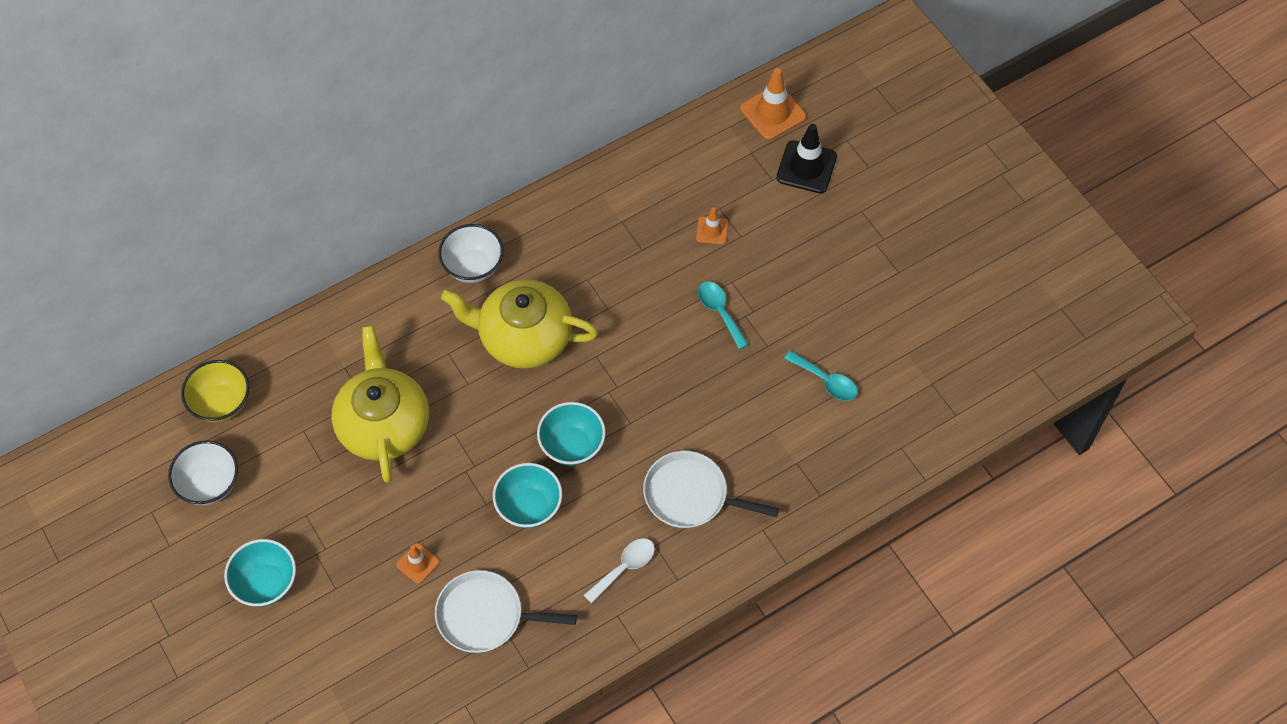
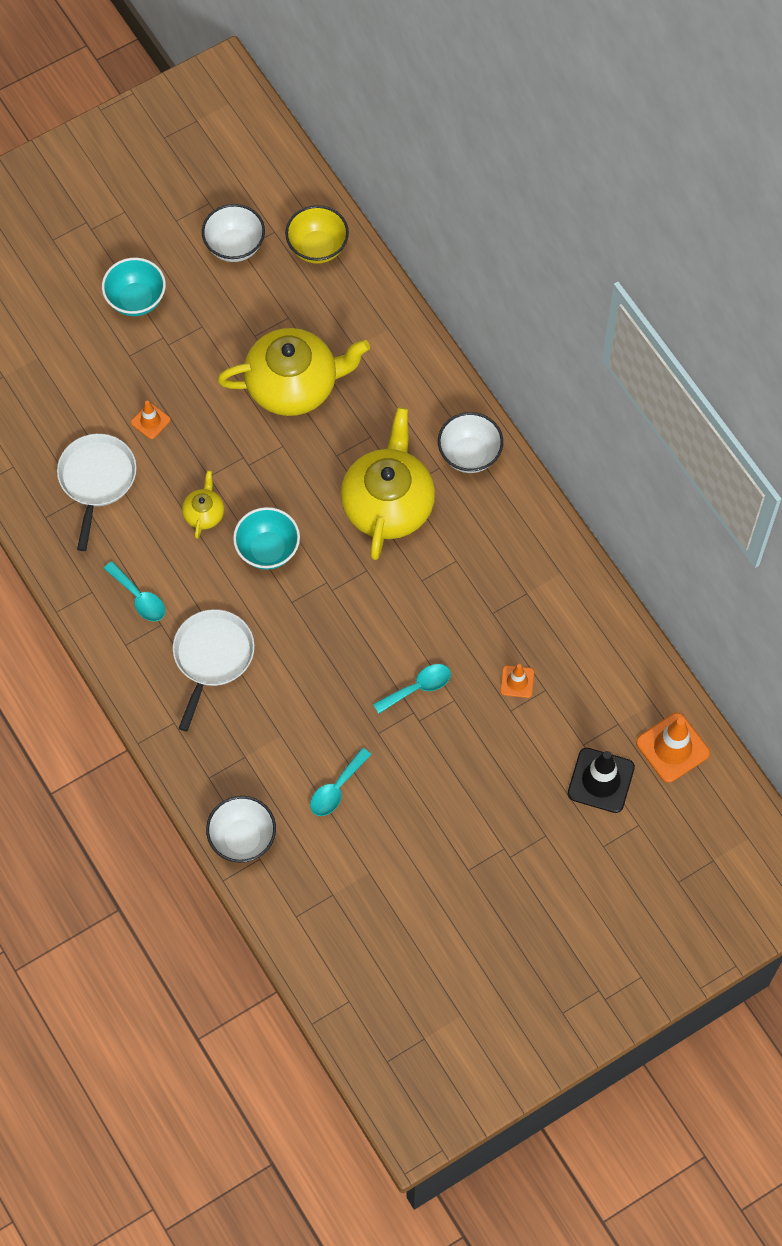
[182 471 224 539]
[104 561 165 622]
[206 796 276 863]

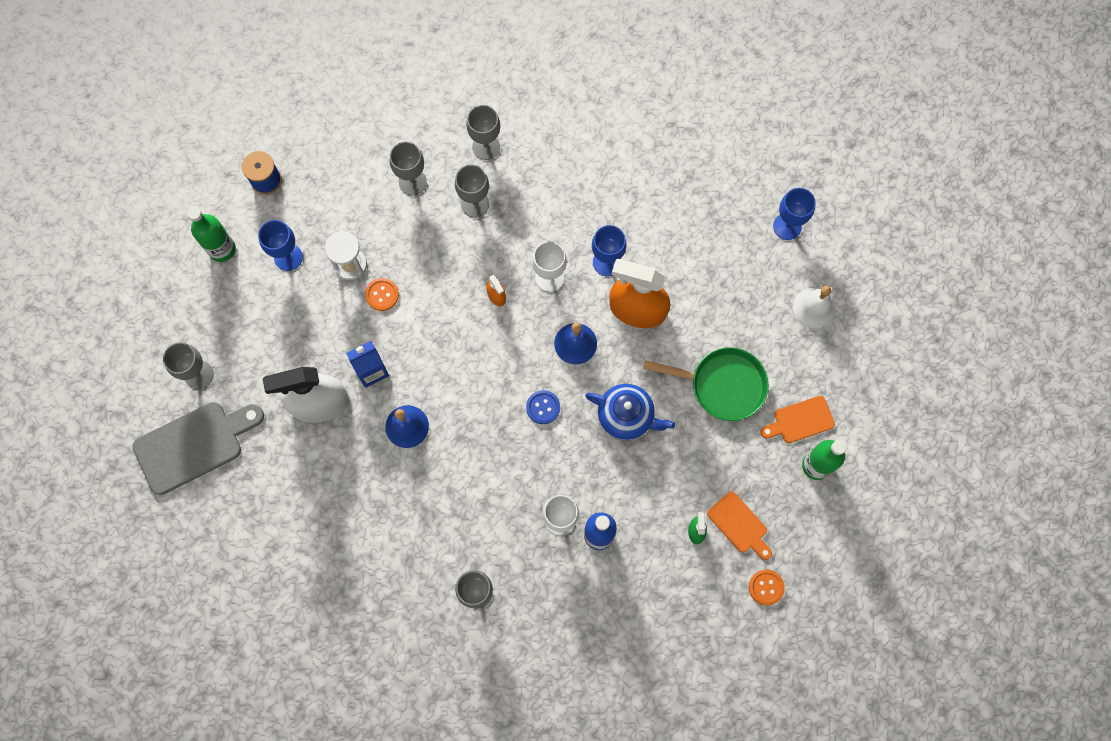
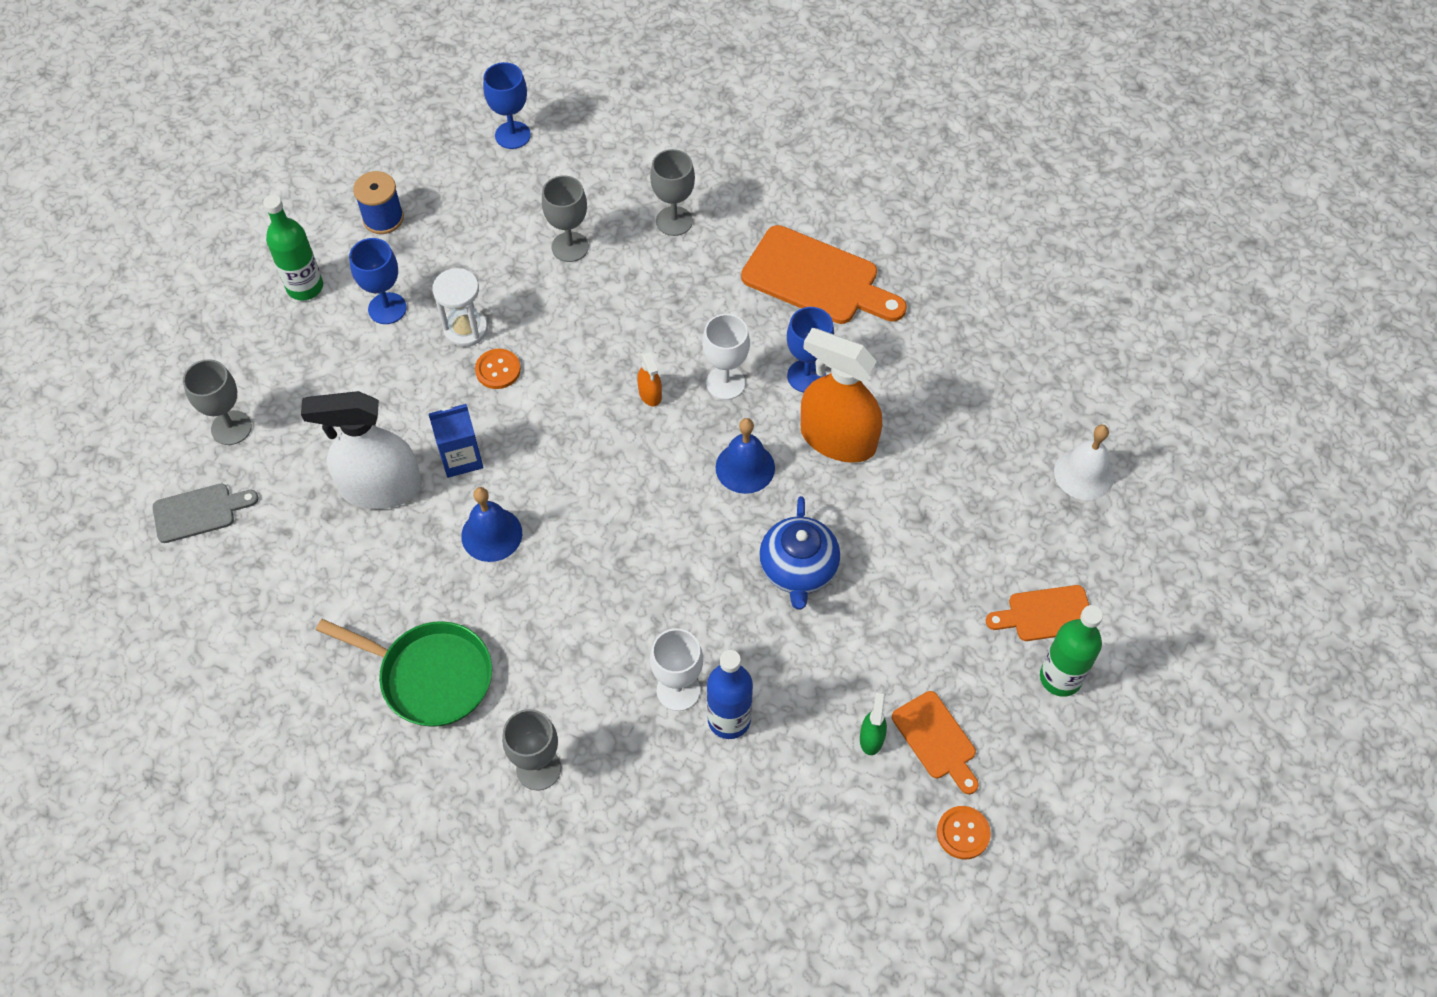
[153 484 259 543]
[455 165 489 218] (first image)
[526 390 560 424] (first image)
[759 496 840 609]
[316 619 492 727]
[483 62 531 149]
[741 225 907 324]

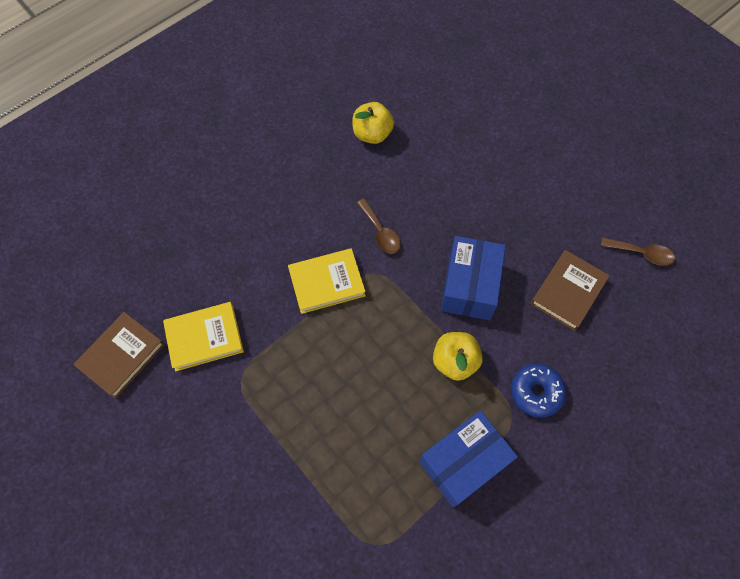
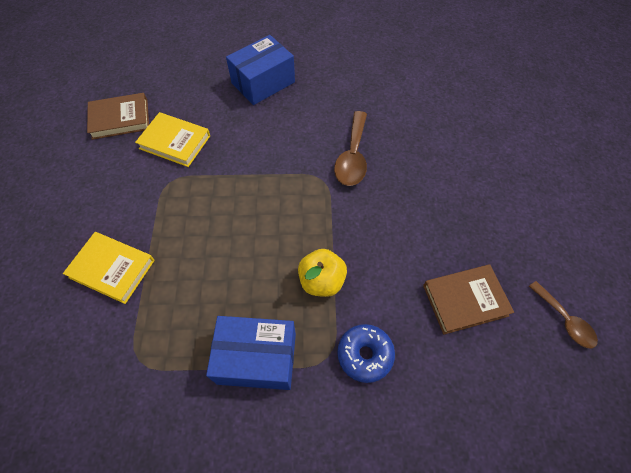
[63 232 155 304]
[352 102 394 144] (first image)
[334 111 367 186]
[226 35 295 105]

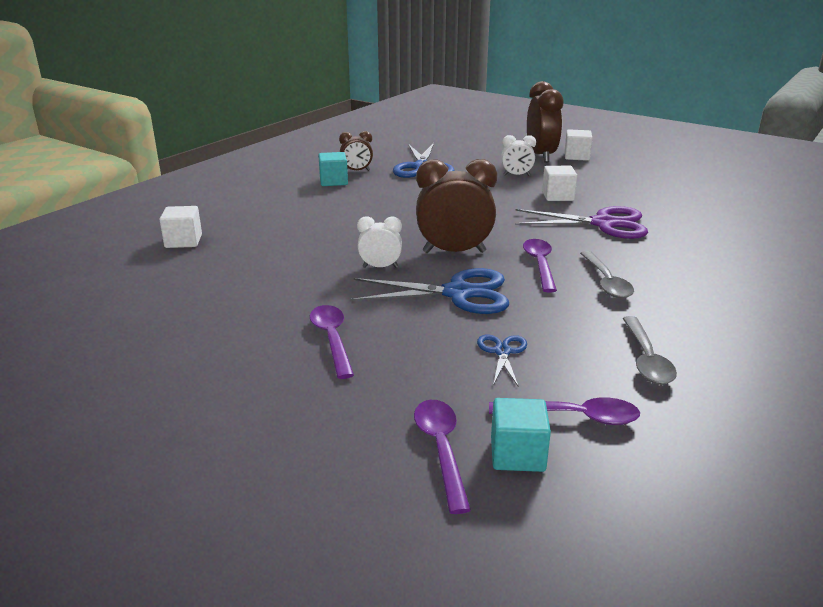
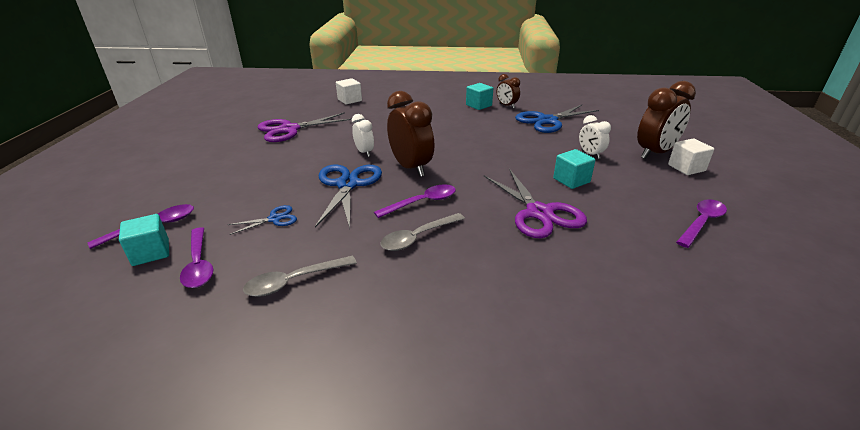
[676 199 727 248]
[315 164 382 228]
[553 149 595 189]
[257 112 352 142]

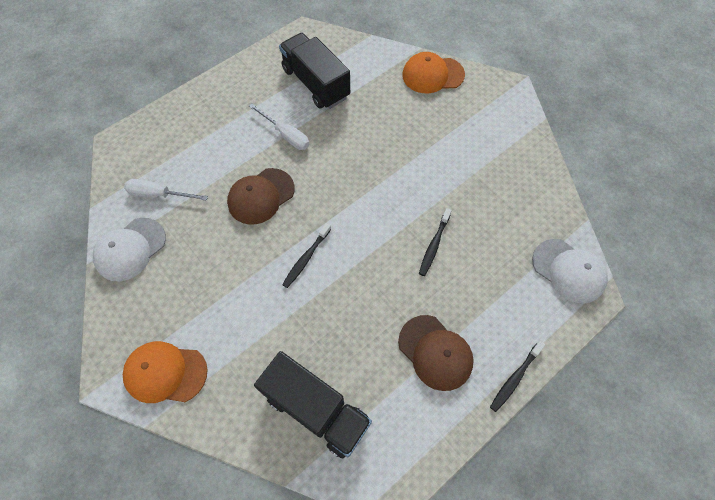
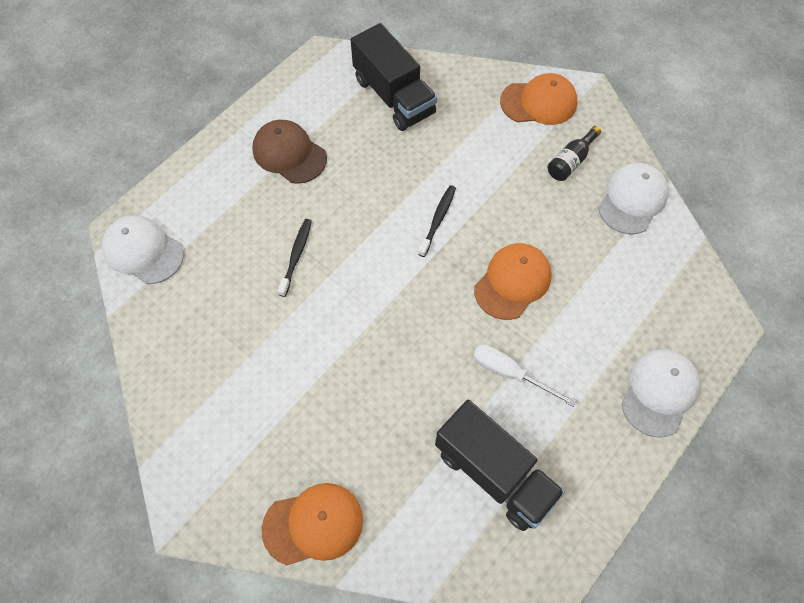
[124 179 208 201] (first image)
[474 243 552 320]
[351 23 437 131]
[490 341 545 412] (first image)
[548 126 601 181]
[621 349 700 438]

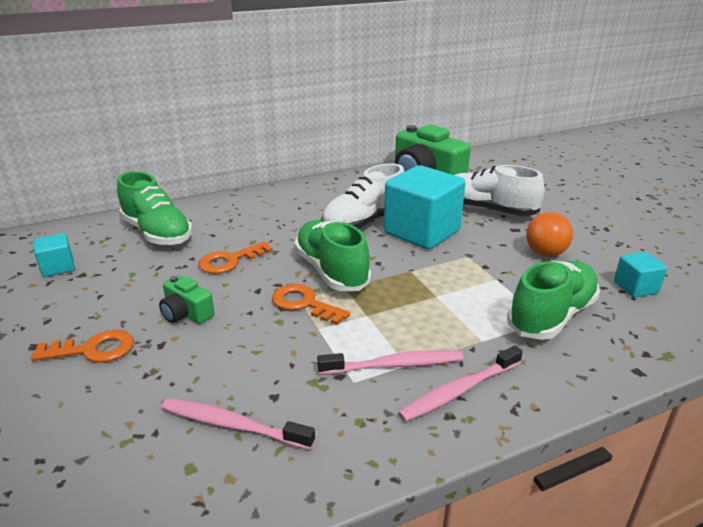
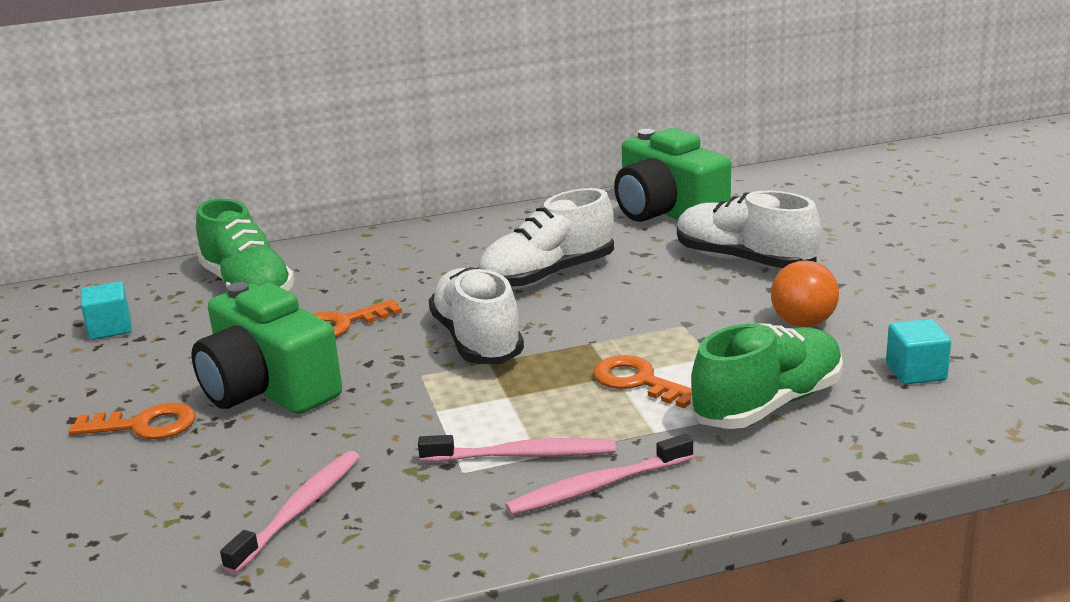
[192 282 342 414]
[220 451 360 574]
[593 355 692 408]
[429 267 524 364]
[384 165 465 249] (first image)

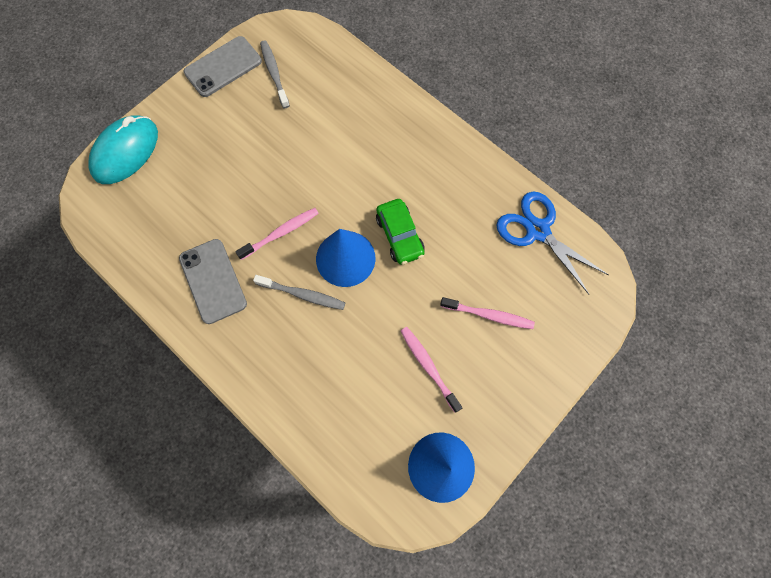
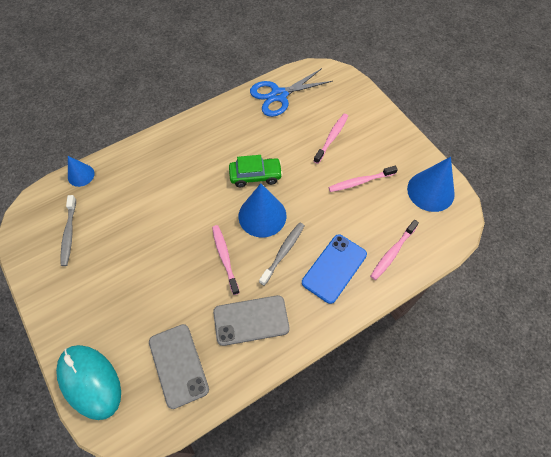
[149 324 209 409]
[61 195 76 266]
[68 156 95 187]
[302 234 367 304]
[370 220 419 280]

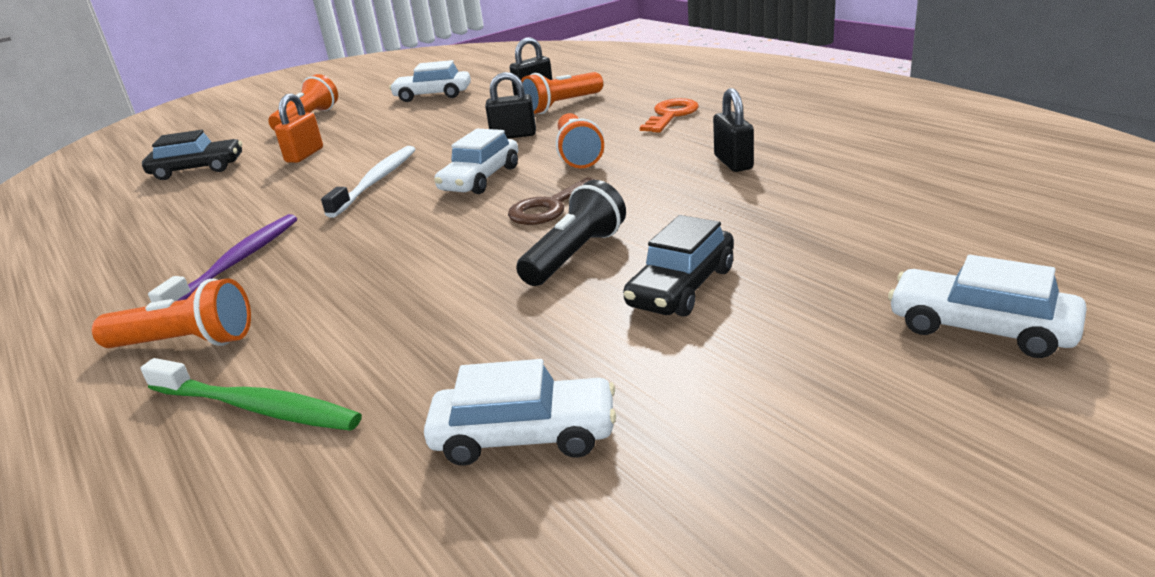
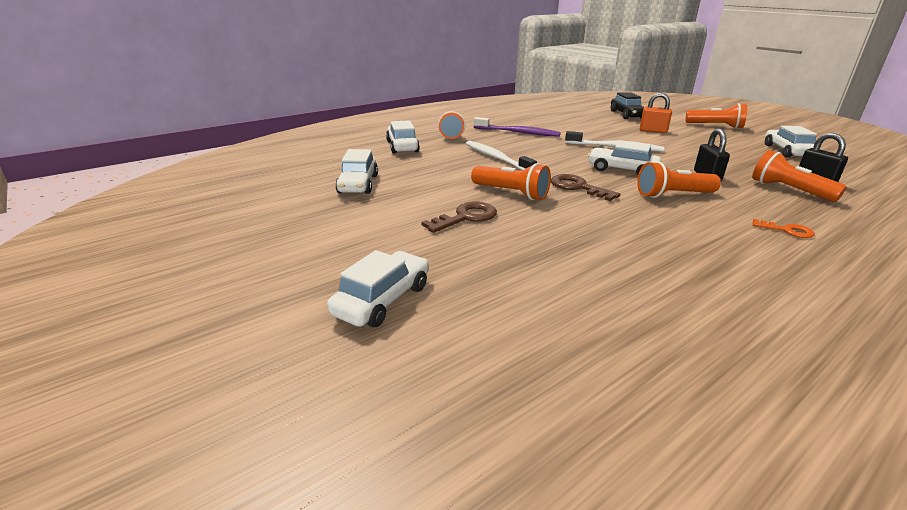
[386 120 420 154]
[471 163 551 200]
[421 202 497 233]
[752 219 815 238]
[713 88 754 172] (first image)
[466 141 537 171]

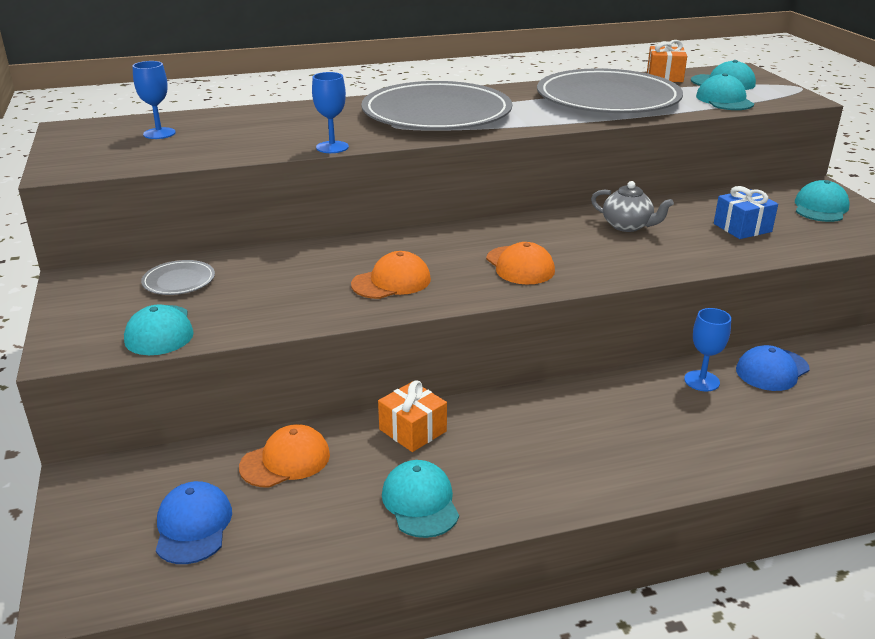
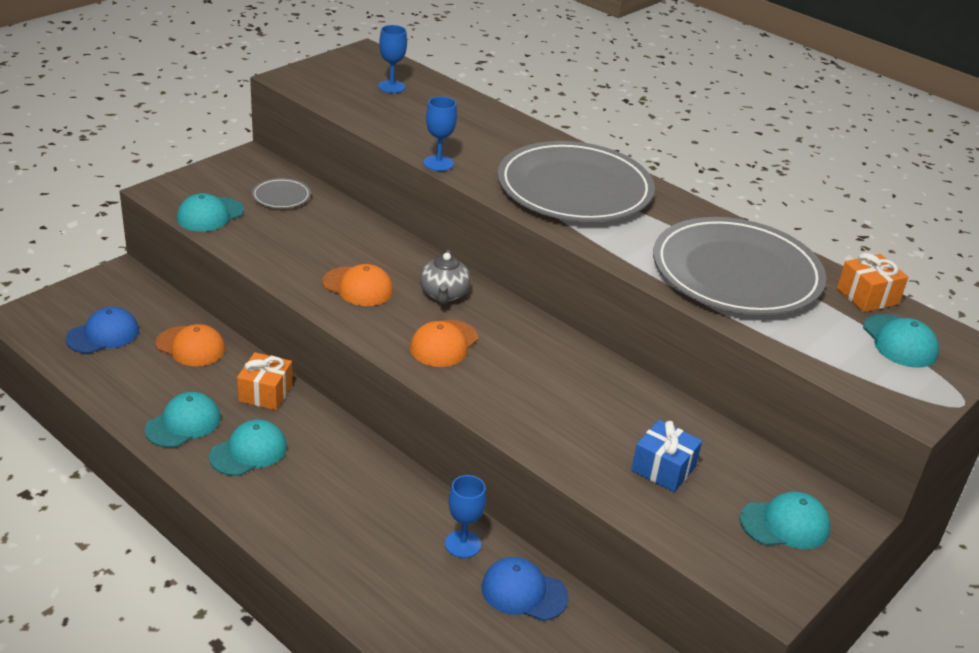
[420 250 471 304]
[209 419 287 476]

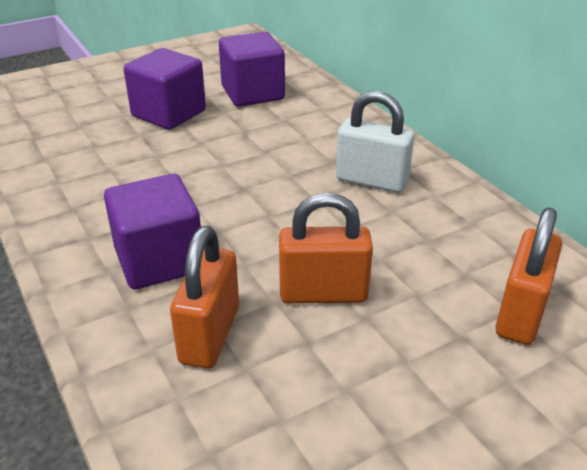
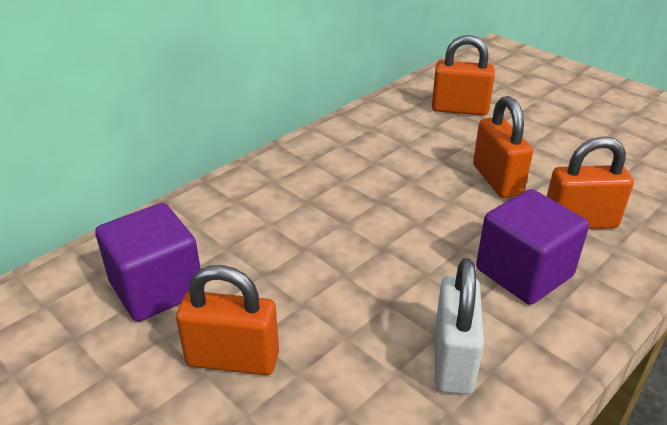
[176 265 279 375]
[435 258 484 395]

